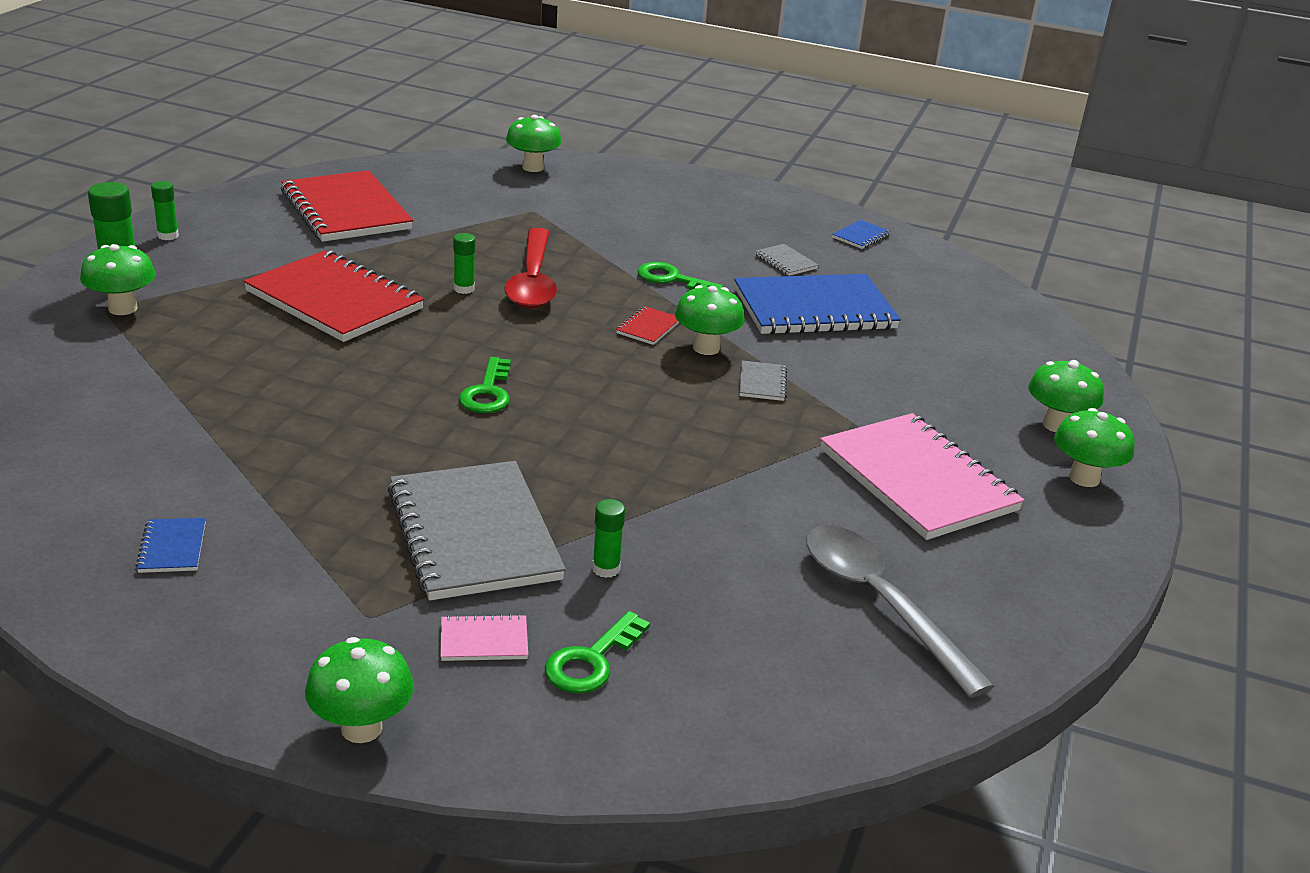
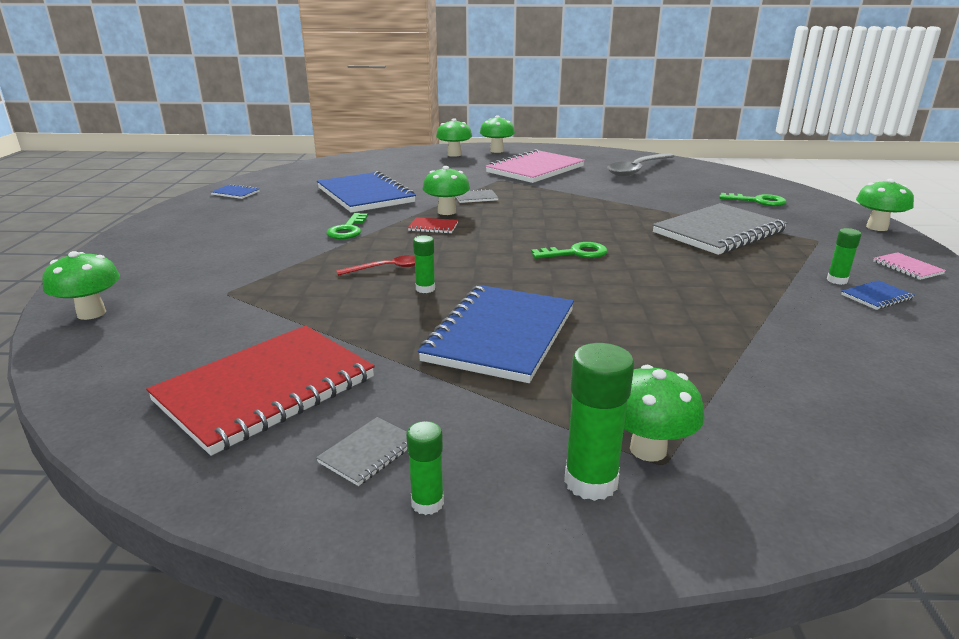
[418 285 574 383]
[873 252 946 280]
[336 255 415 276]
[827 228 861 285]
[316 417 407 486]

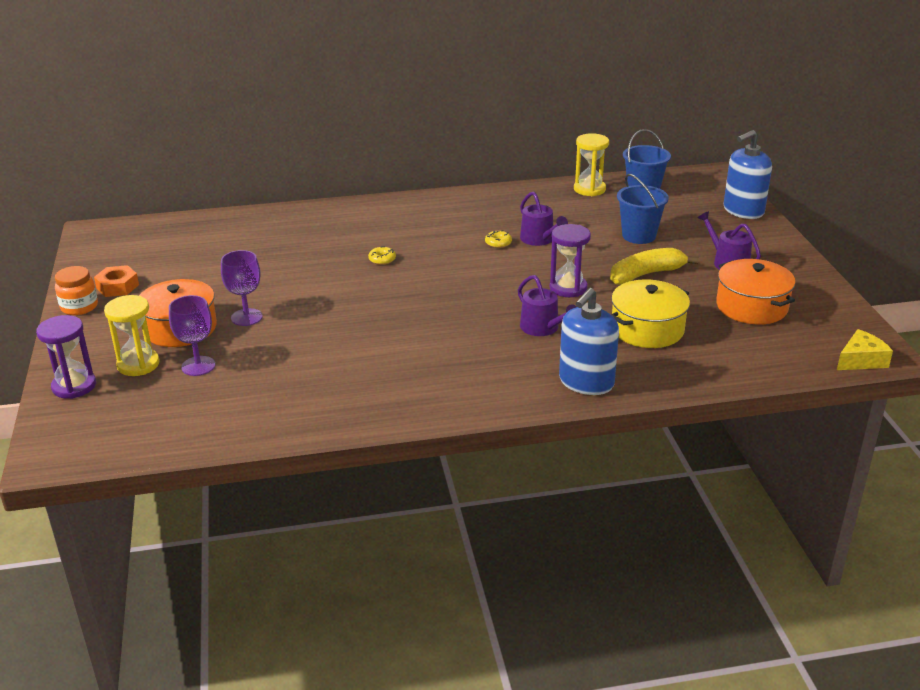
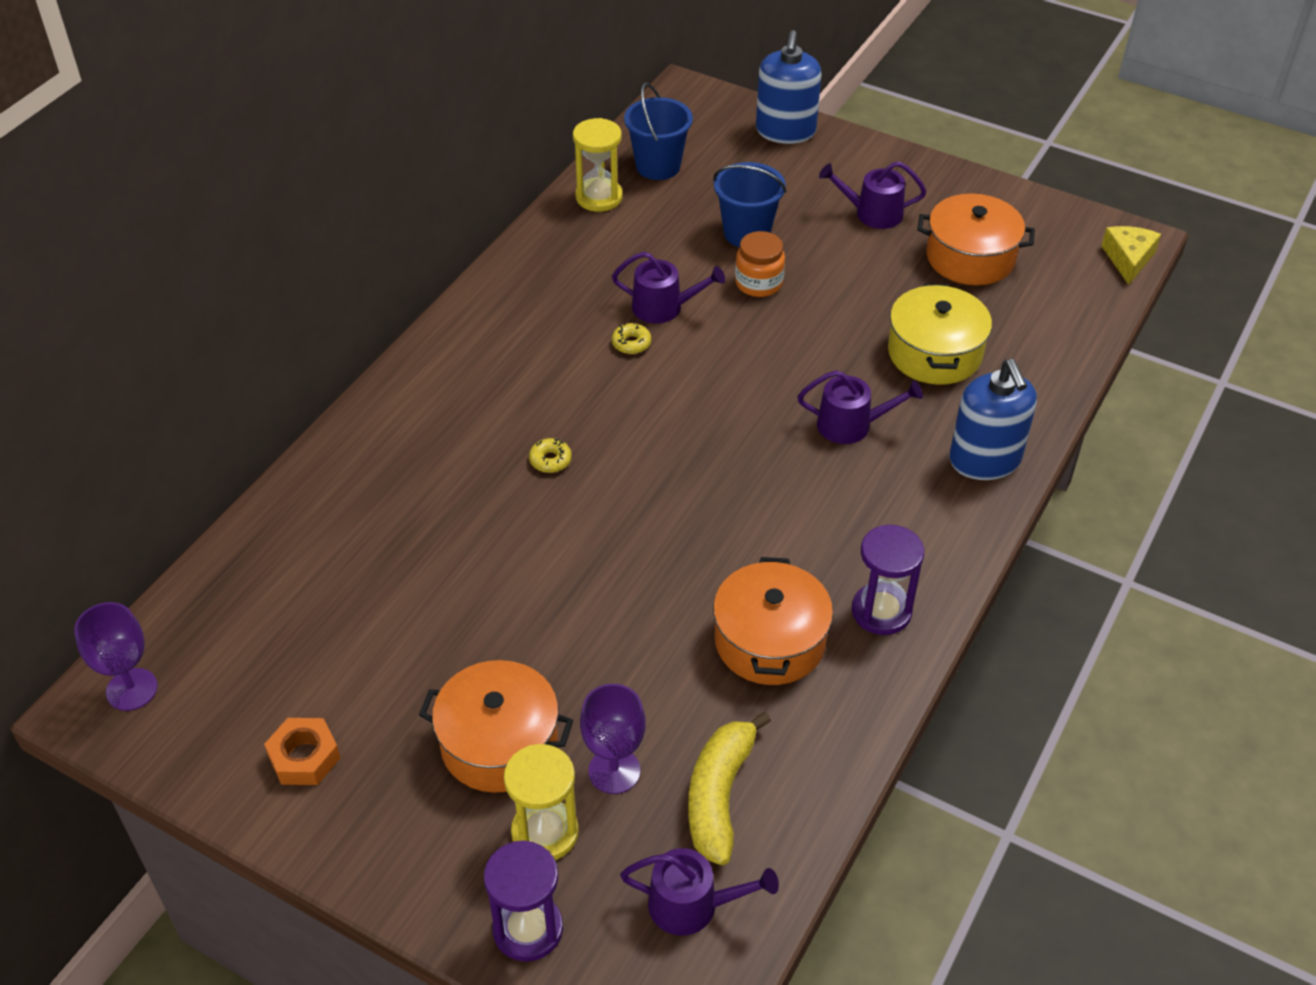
[735 231 785 297]
[74 602 158 711]
[852 525 924 635]
[688 712 771 865]
[620 848 779 936]
[713 557 833 685]

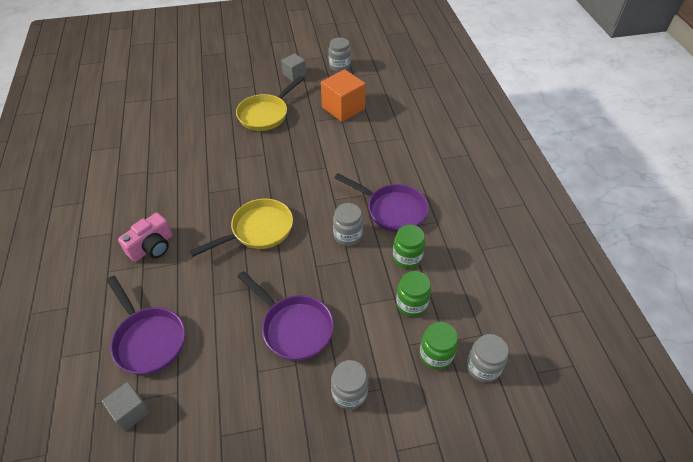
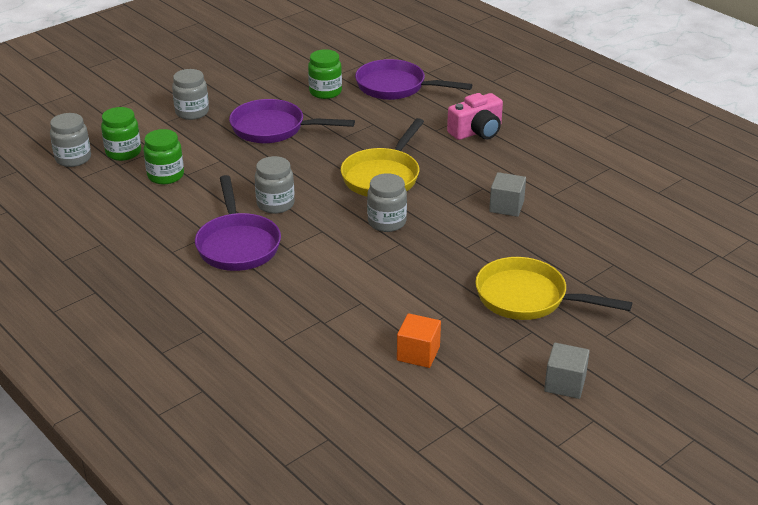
[489 172 526 217]
[447 93 503 140]
[475 257 632 320]
[397 313 441 368]
[367 173 407 232]
[195 175 281 271]
[308 49 342 99]

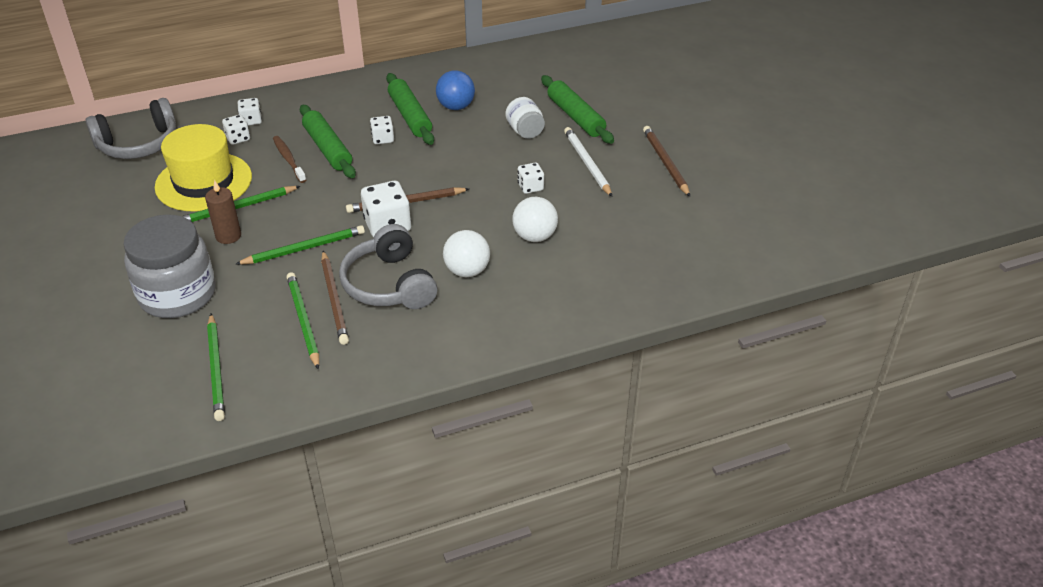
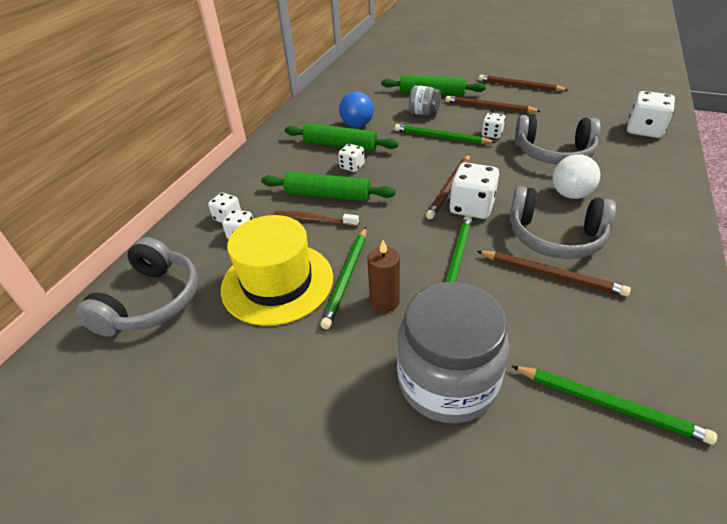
[395 124 496 144]
[409 85 441 115]
[515 115 601 164]
[445 96 541 113]
[627 91 675 138]

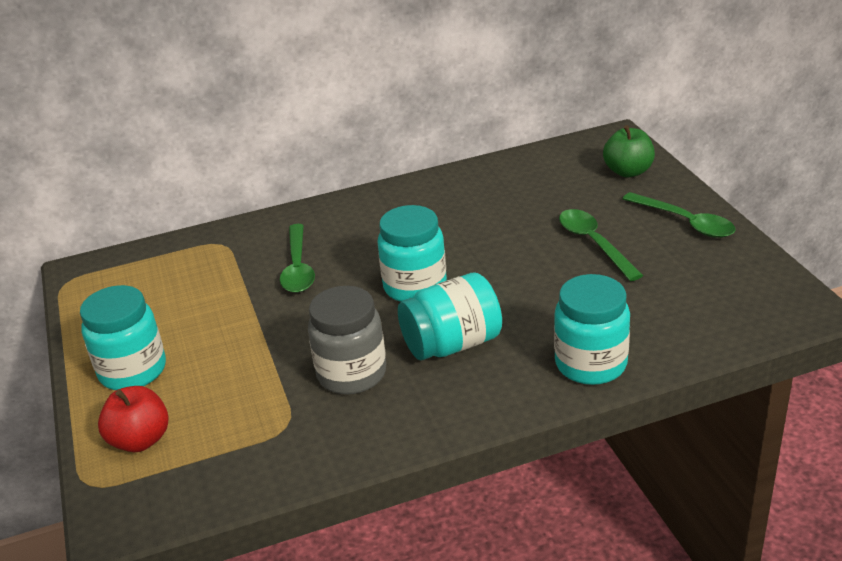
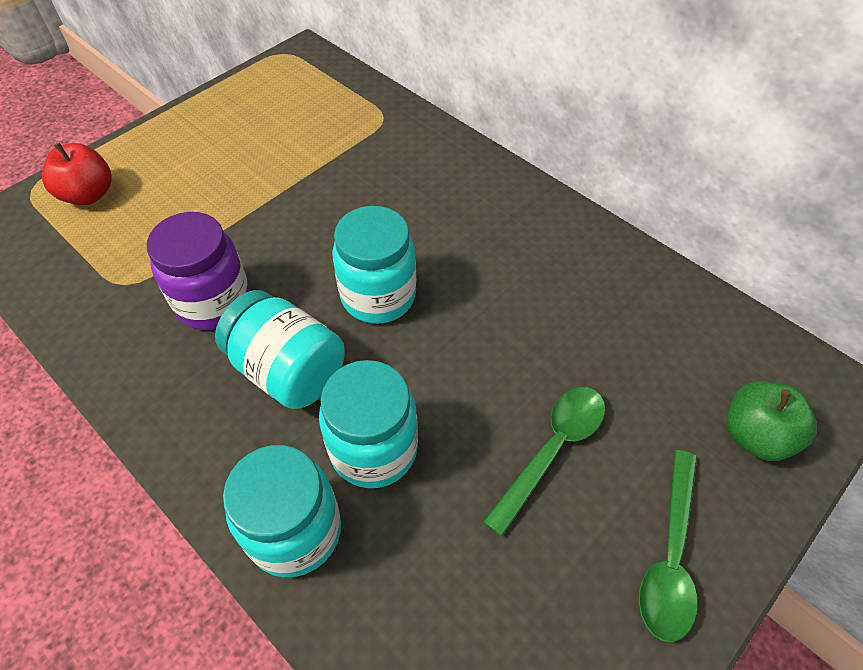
[319 360 418 488]
[280 224 315 293] (first image)
[147 212 250 330]

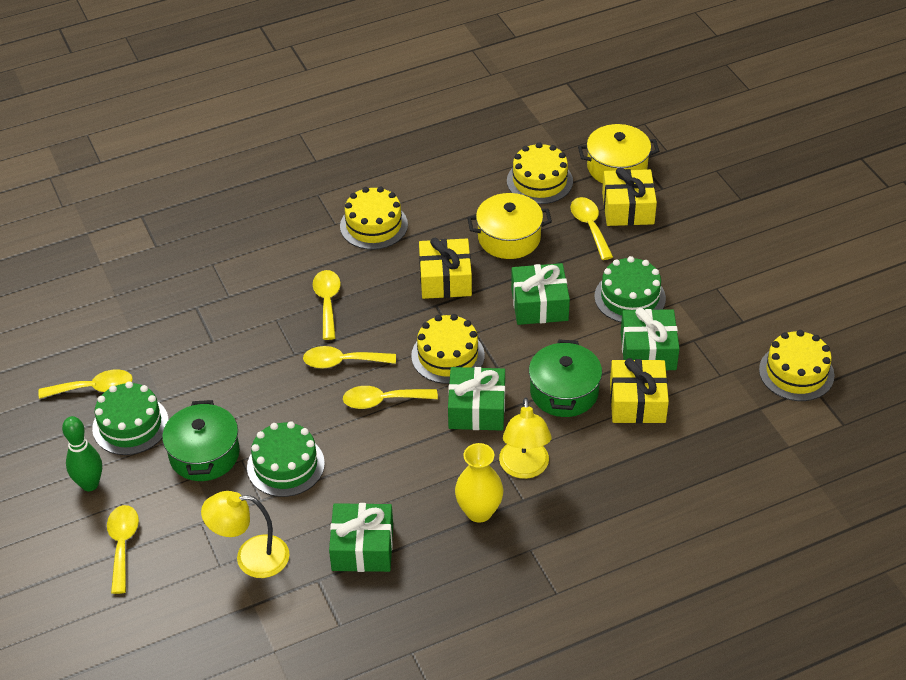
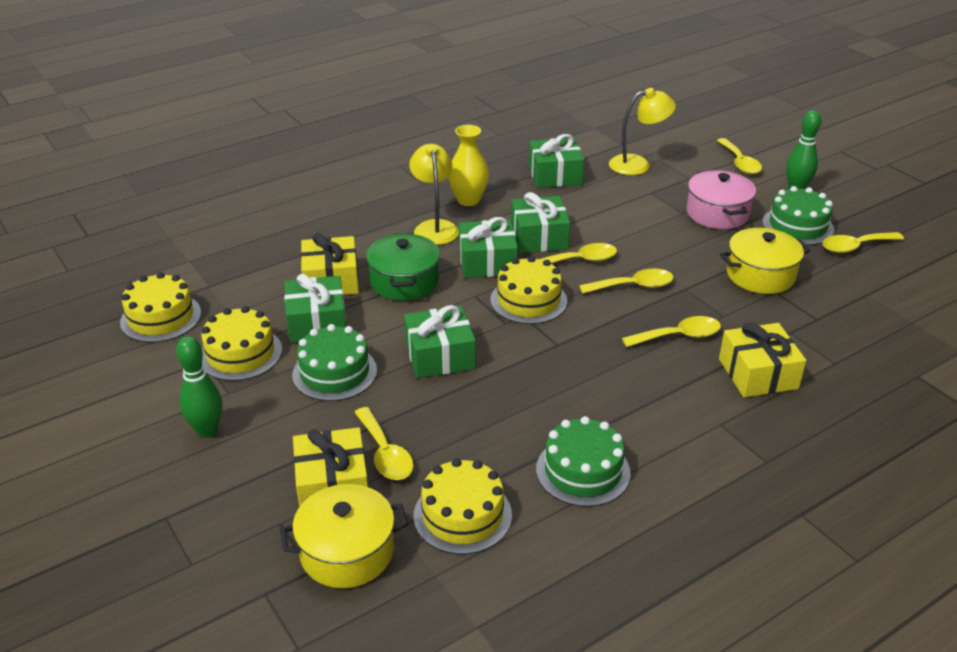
[687 170 756 229]
[536 416 631 507]
[622 316 721 347]
[201 306 282 381]
[719 323 806 397]
[720 228 811 294]
[176 336 222 438]
[511 192 570 253]

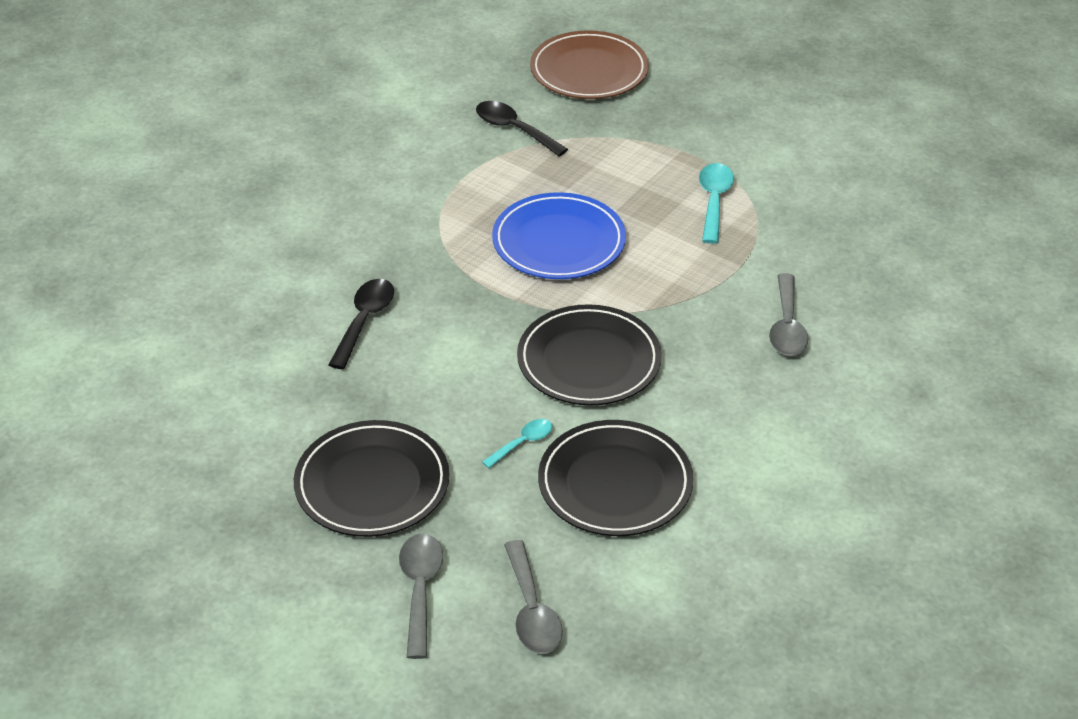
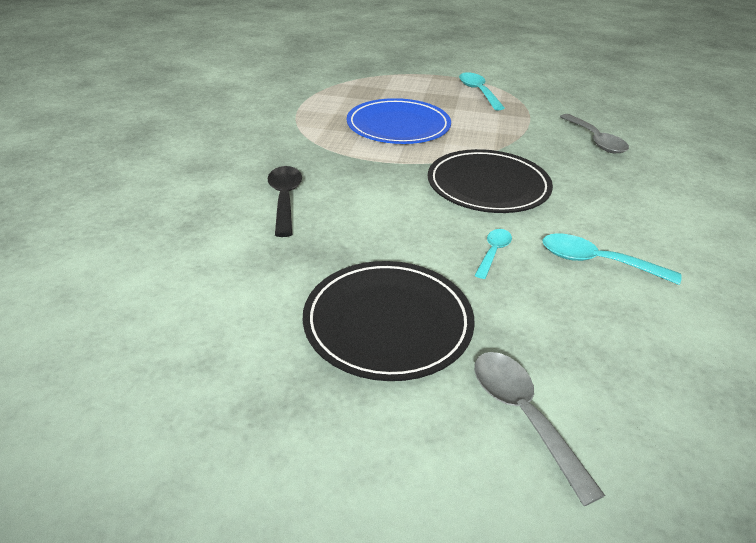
[476 101 568 156] (first image)
[504 540 563 654] (first image)
[530 30 649 99] (first image)
[543 233 682 285]

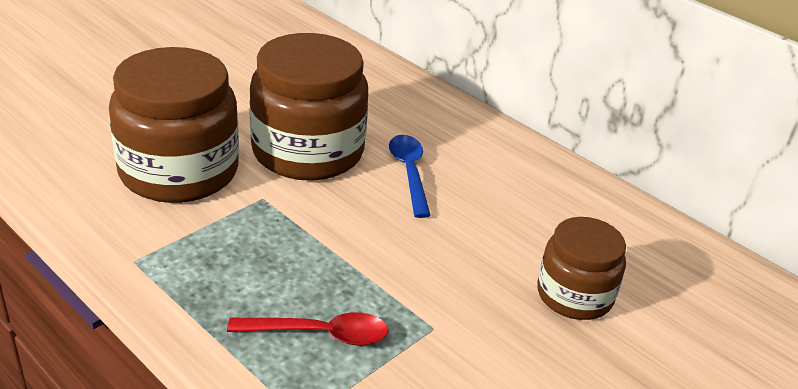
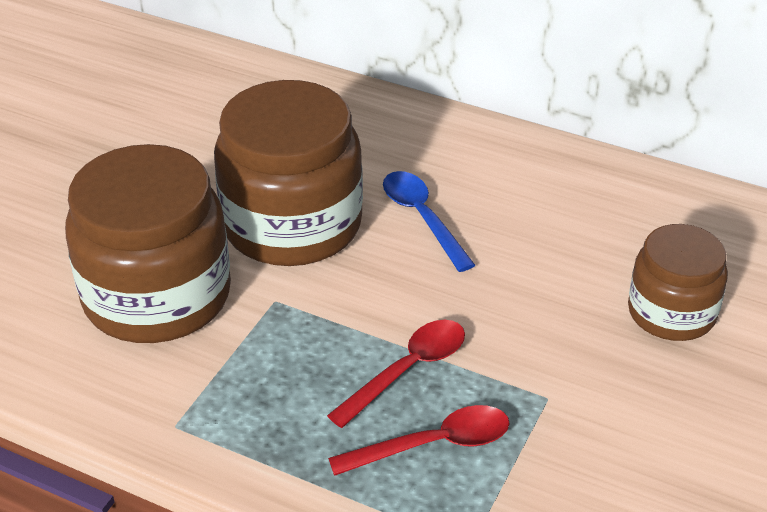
[327 320 465 428]

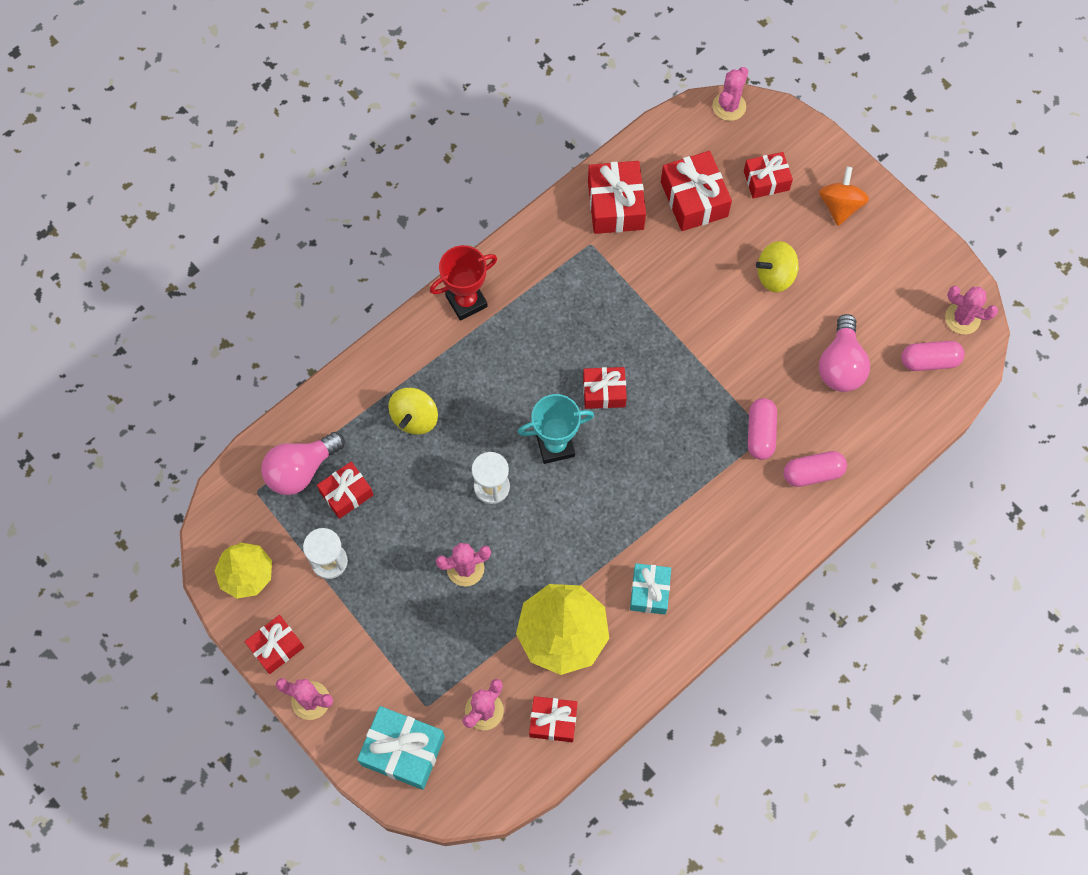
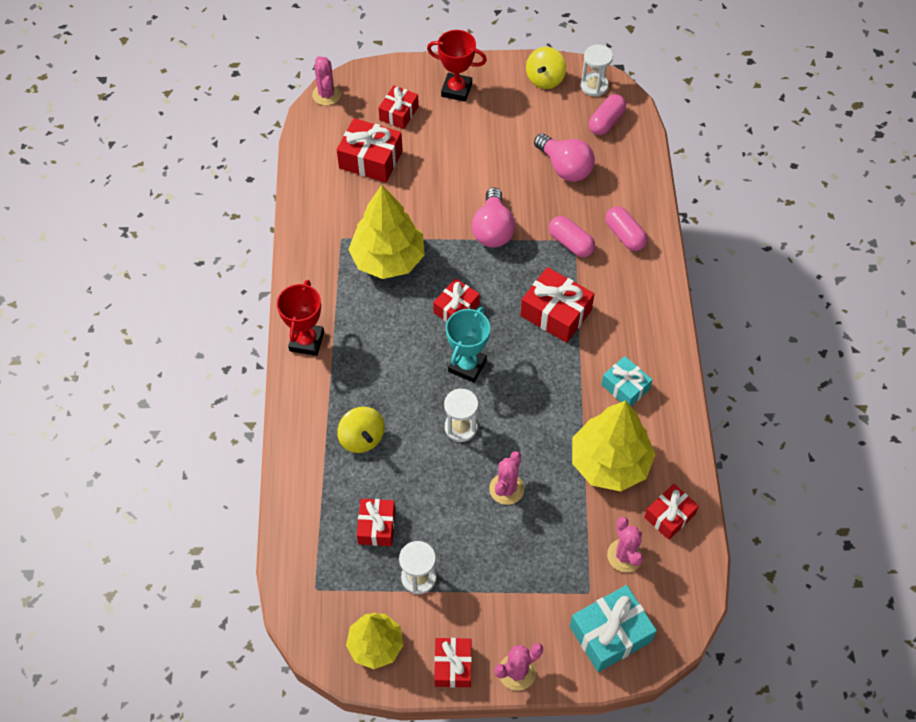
[472 187 515 248]
[520 267 594 343]
[526 47 566 89]
[605 206 648 251]
[427 30 487 102]
[580 44 613 96]
[348 185 425 279]

